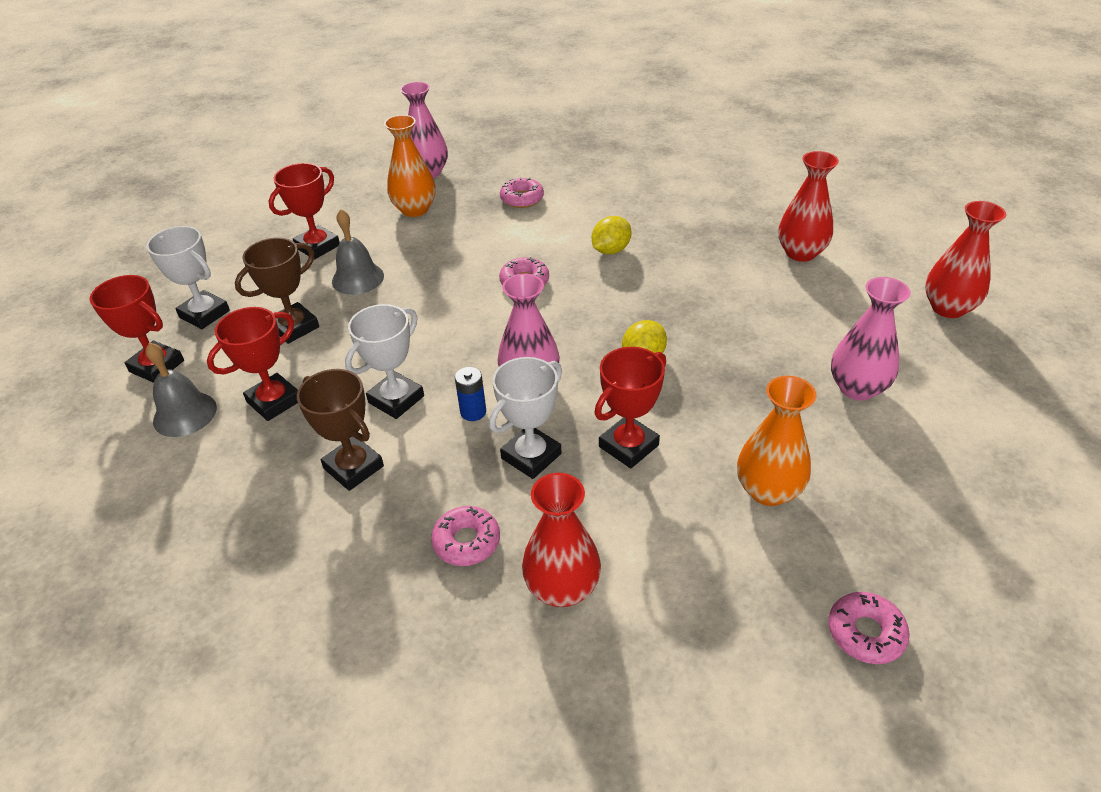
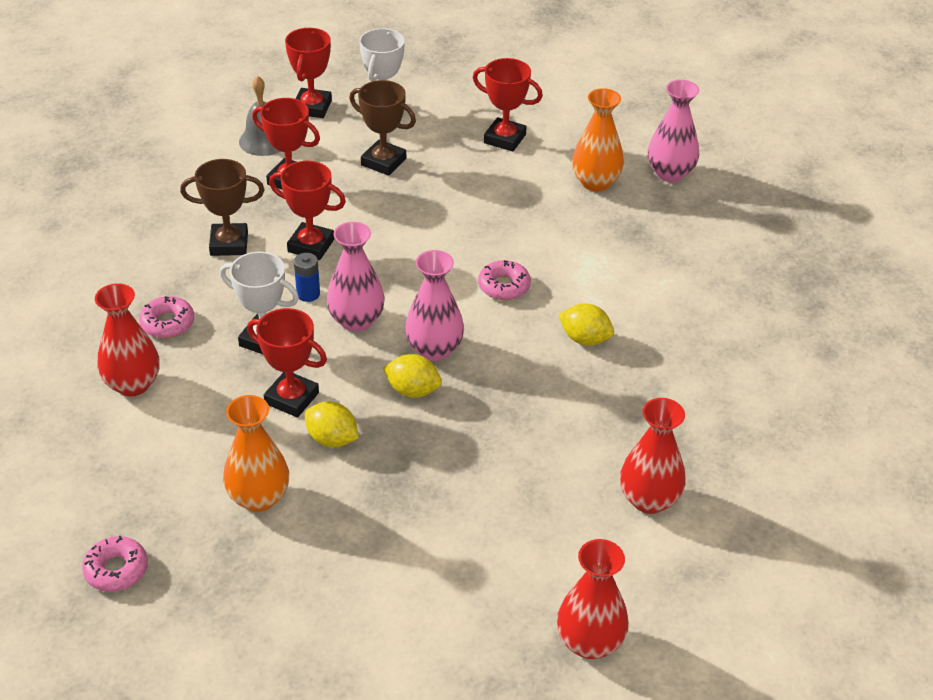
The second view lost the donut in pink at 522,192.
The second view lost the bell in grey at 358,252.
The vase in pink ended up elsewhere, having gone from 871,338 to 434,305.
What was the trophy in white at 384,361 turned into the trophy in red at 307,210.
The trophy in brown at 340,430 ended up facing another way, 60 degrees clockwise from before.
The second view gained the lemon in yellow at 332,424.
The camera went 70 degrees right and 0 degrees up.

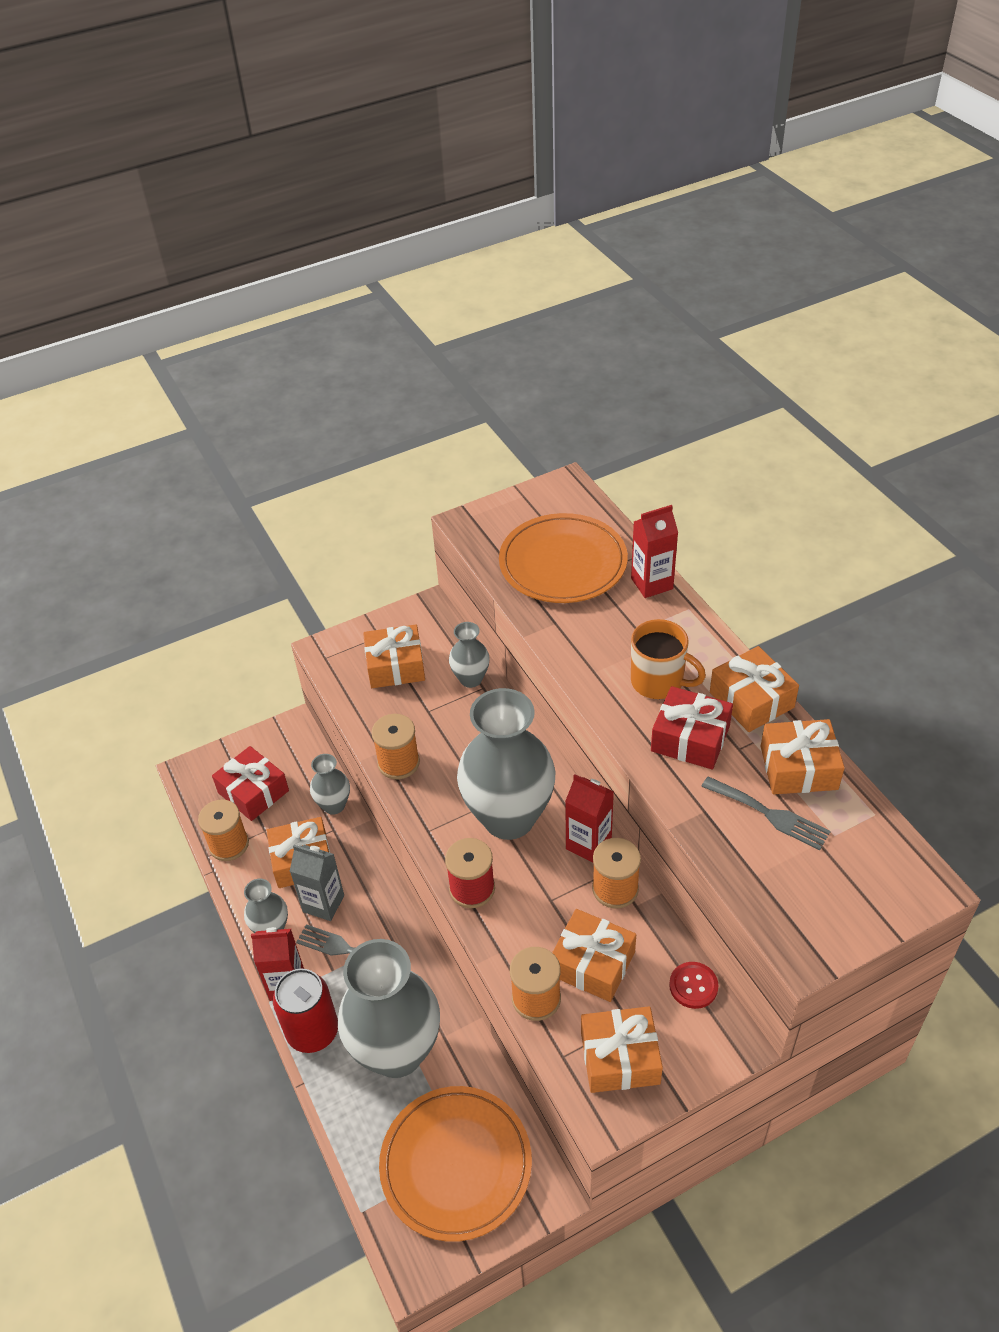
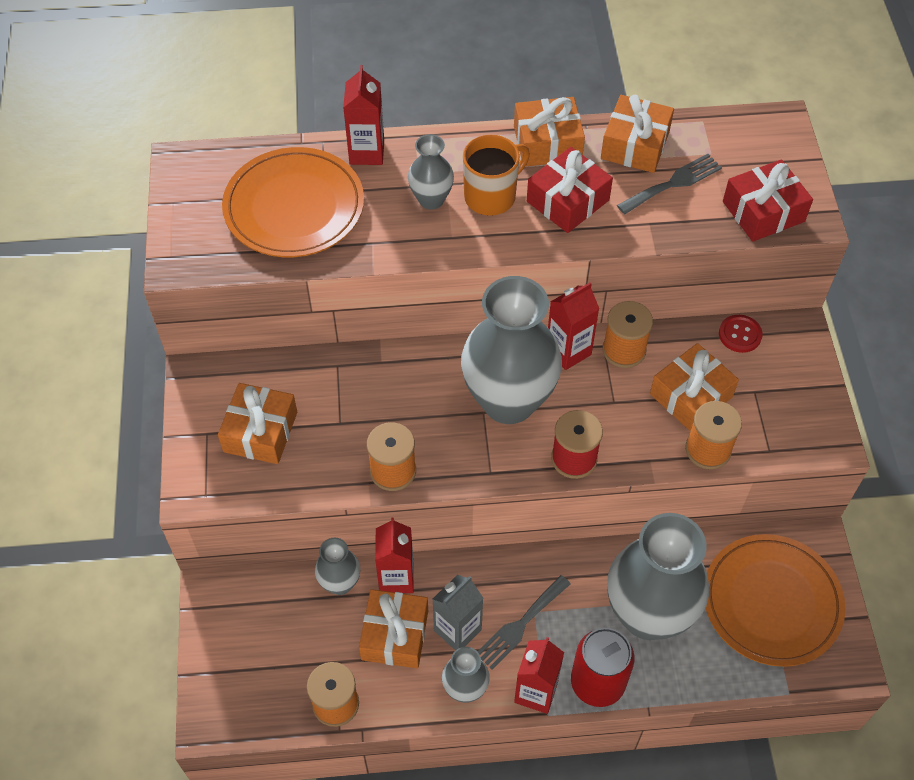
The vase in grey ended up elsewhere, having gone from 469,655 to 431,172.
The gift in red ended up elsewhere, having gone from 250,783 to 768,200.
The second view lost the gift in orange at 622,1049.
The second view gained the carton in red at 394,555.
The camera went 70 degrees left and 10 degrees up.

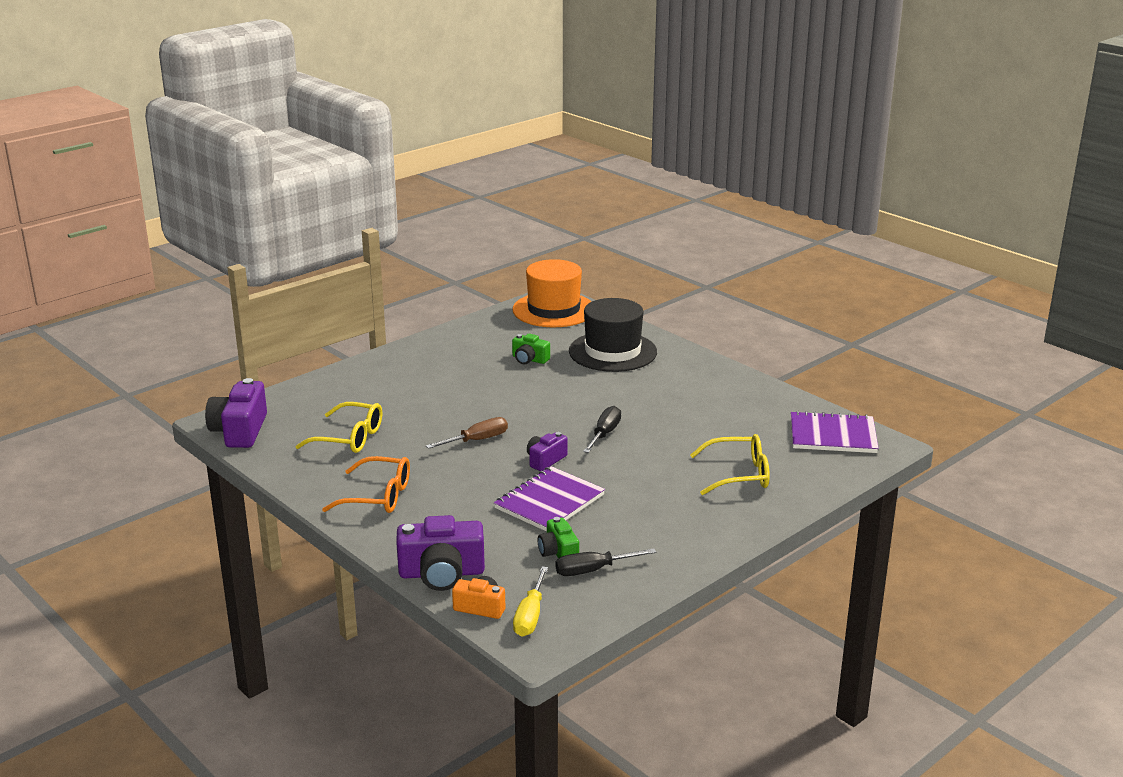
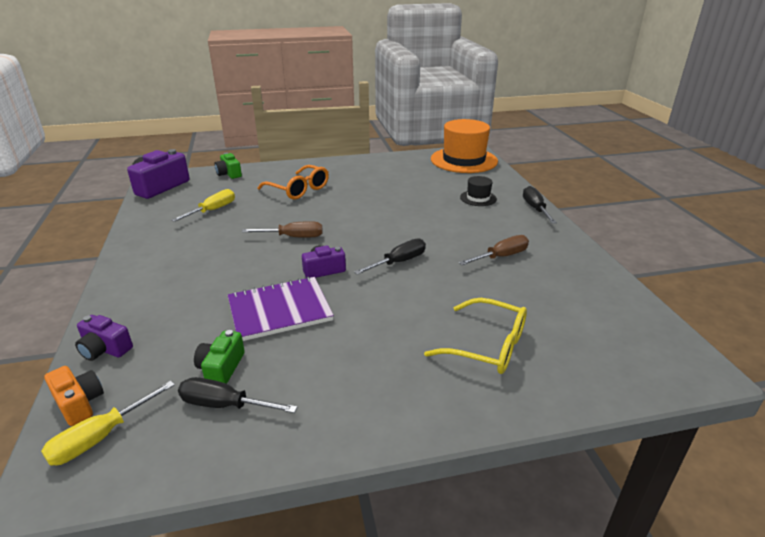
The size of the hat in black at 613,335 changed by a factor of 0.47.
The camera in green ended up elsewhere, having gone from 531,349 to 228,166.
Where the glasses in yellow stood at 338,427, the screwdriver in yellow came to stand at 203,205.
The second view lost the notebook in purple at 835,432.
The glasses in orange ended up elsewhere, having gone from 366,484 to 293,182.
The size of the camera in purple at 440,553 changed by a factor of 0.57.
The second view gained the screwdriver in black at 540,204.
The second view gained the screwdriver in brown at 494,250.
The camera went 30 degrees right and 5 degrees up.

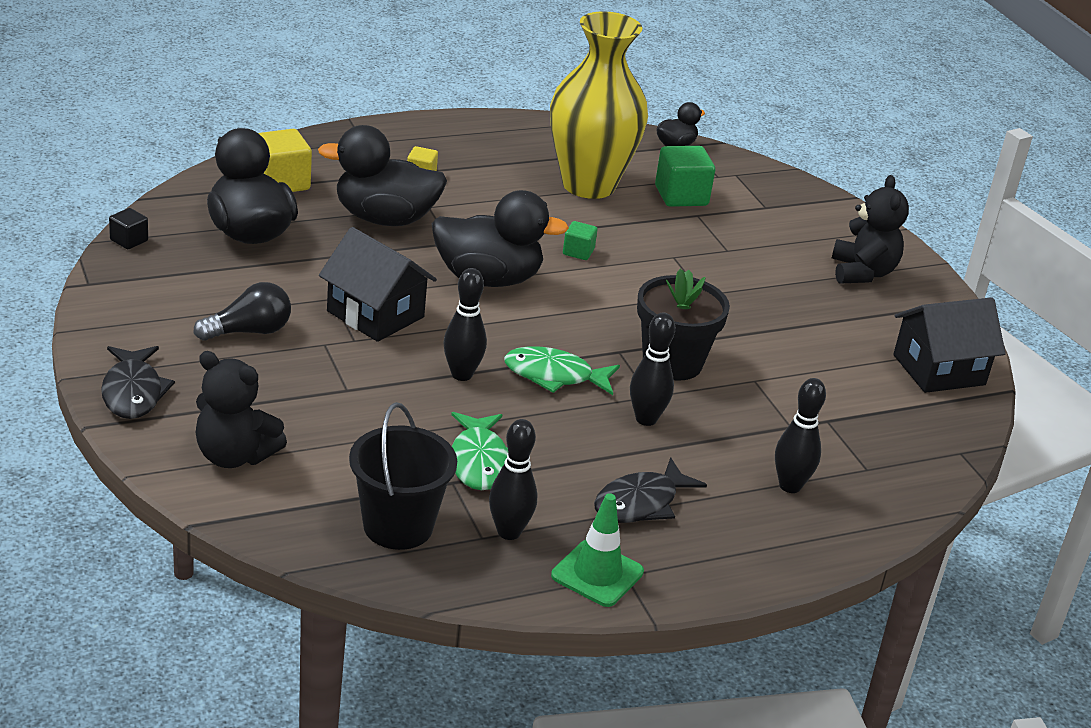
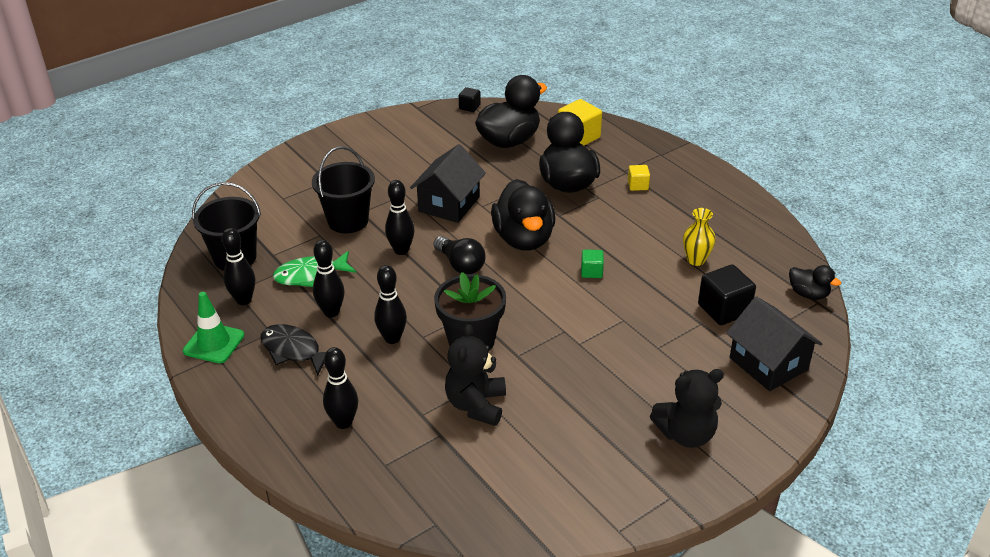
The size of the vase in yellow at 599,105 changed by a factor of 0.40.
What was the cube in green at 685,176 turned into the cube in black at 727,294.
The light bulb in black ended up elsewhere, having gone from 242,311 to 460,255.
The house in black ended up elsewhere, having gone from 949,345 to 774,343.
The second view lost the fish in black at 138,382.
The second view lost the fish in green at 562,371.
The teddy bear in black ended up elsewhere, having gone from 241,409 to 475,375.
The second view gained the bucket in black at 343,189.
The second view gained the bowling pin in black at 329,278.
The camera went 80 degrees right and 5 degrees up.

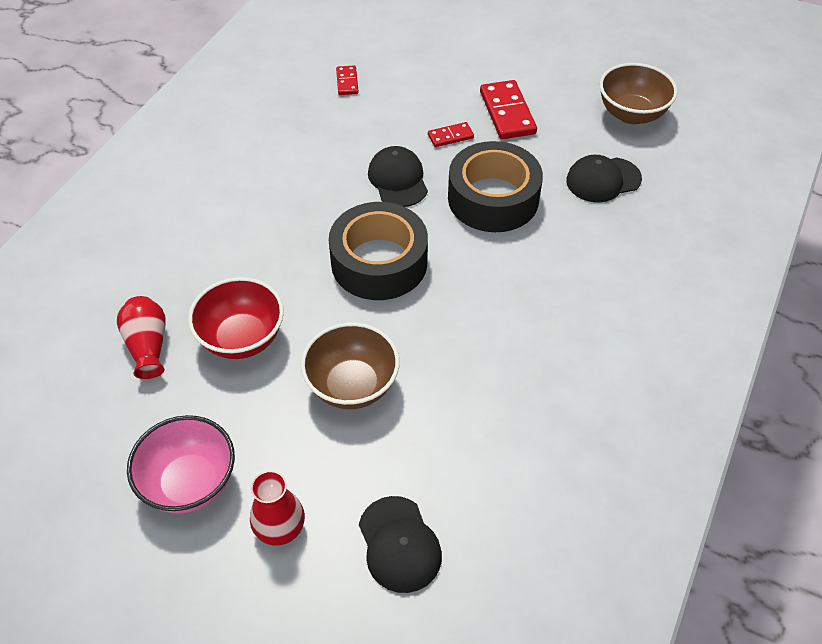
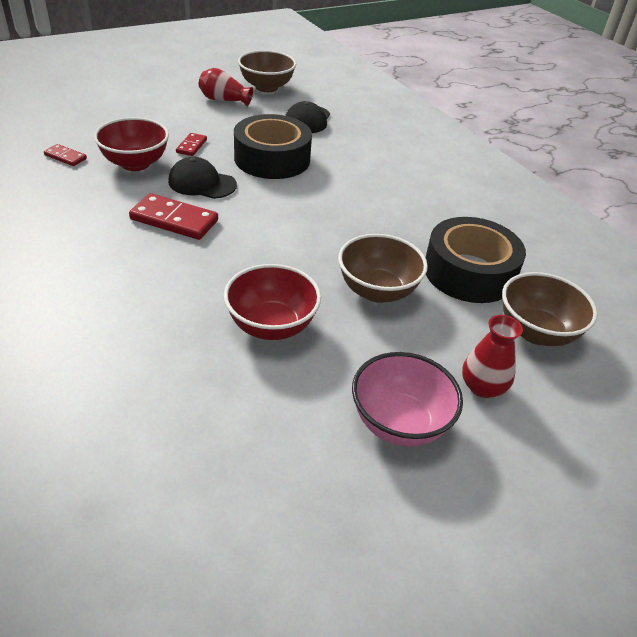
The domino in red ended up elsewhere, having gone from 508,109 to 173,216.
The tape in black ended up elsewhere, having gone from 378,251 to 475,260.
The vase in red ended up elsewhere, having gone from 141,337 to 226,87.
Where the cap in black stood at 400,544, the bowl in brown came to stand at 550,309.
The second view gained the bowl in red at 131,144.
The camera went 60 degrees left and 10 degrees down.

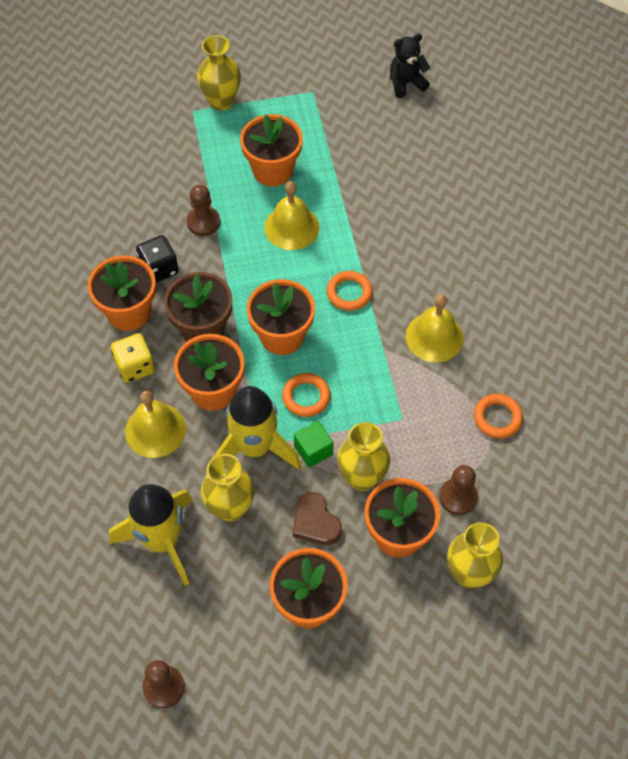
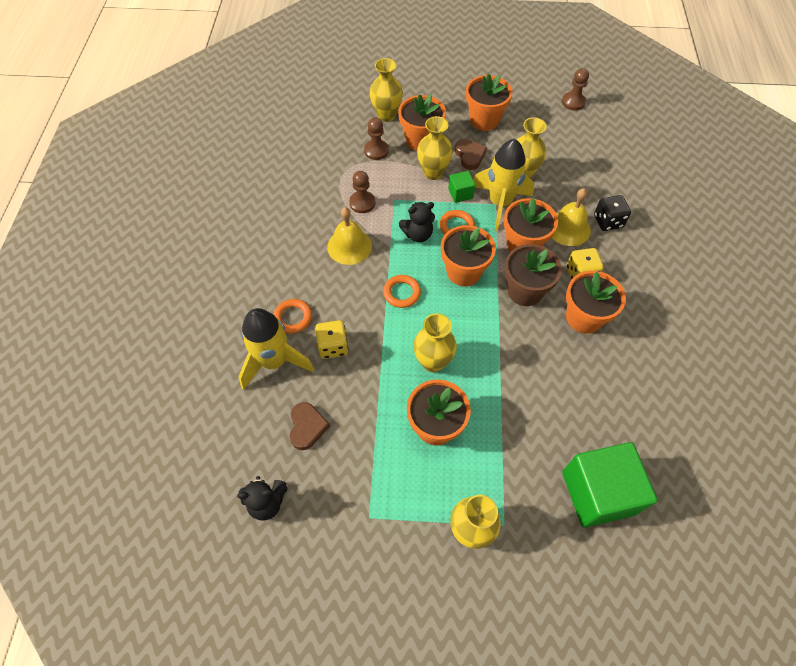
Where the bell in yellow stood at 291,215, the vase in yellow came to stand at 435,342.
The pawn in brown ended up elsewhere, having gone from 203,210 to 362,192.
The dice in black ended up elsewhere, having gone from 157,259 to 612,213.
The ring in orange ended up elsewhere, having gone from 498,416 to 292,316.
The rocket in yellow ended up elsewhere, having gone from 151,535 to 276,349.
The second view gained the teddy bear in black at 417,222.
The second view gained the dice in yellow at 331,339.
The second view gained the heart in brown at 310,426.
The second view gained the cube in green at 610,485.
The camera went 165 degrees left and 0 degrees up.

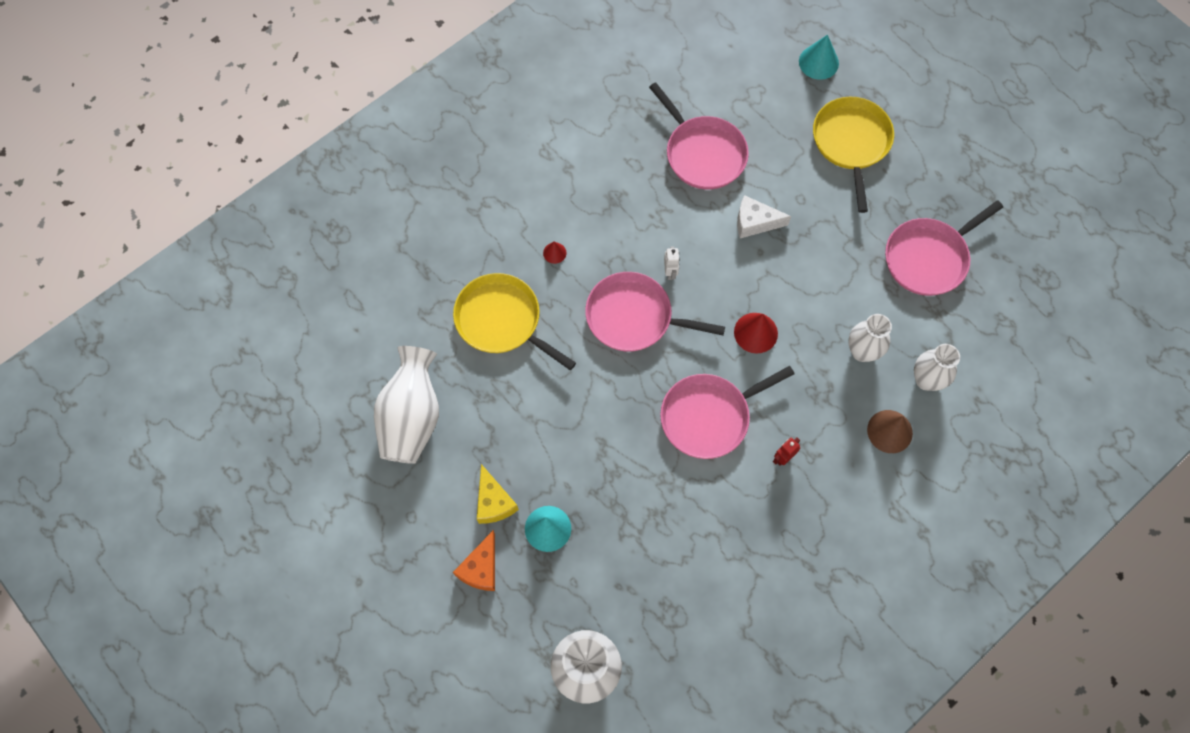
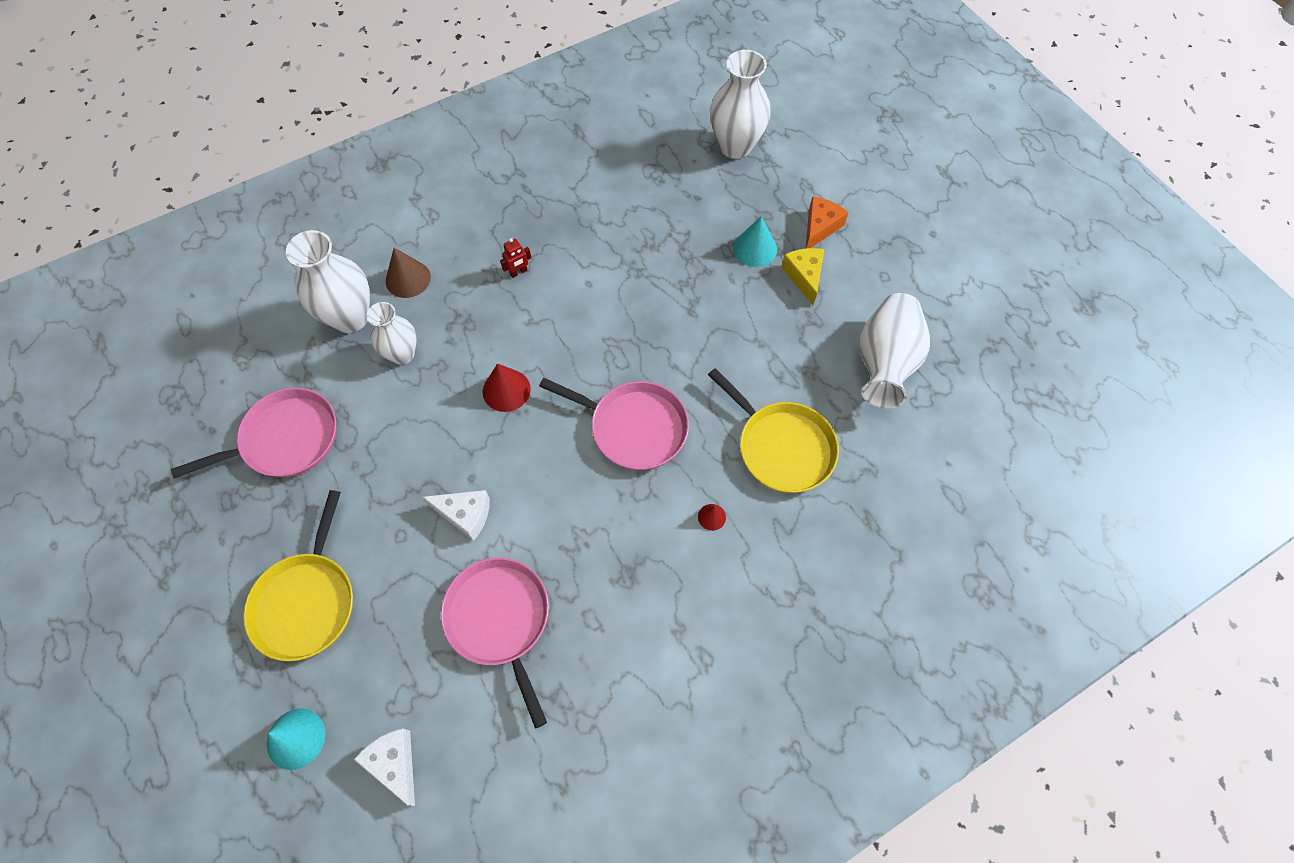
The second view lost the robot in white at 672,263.
The size of the vase in white at 937,367 changed by a factor of 1.55.
The second view lost the pan in pink at 727,412.
The second view gained the cheese in white at 384,767.
The camera went 170 degrees left and 5 degrees down.

